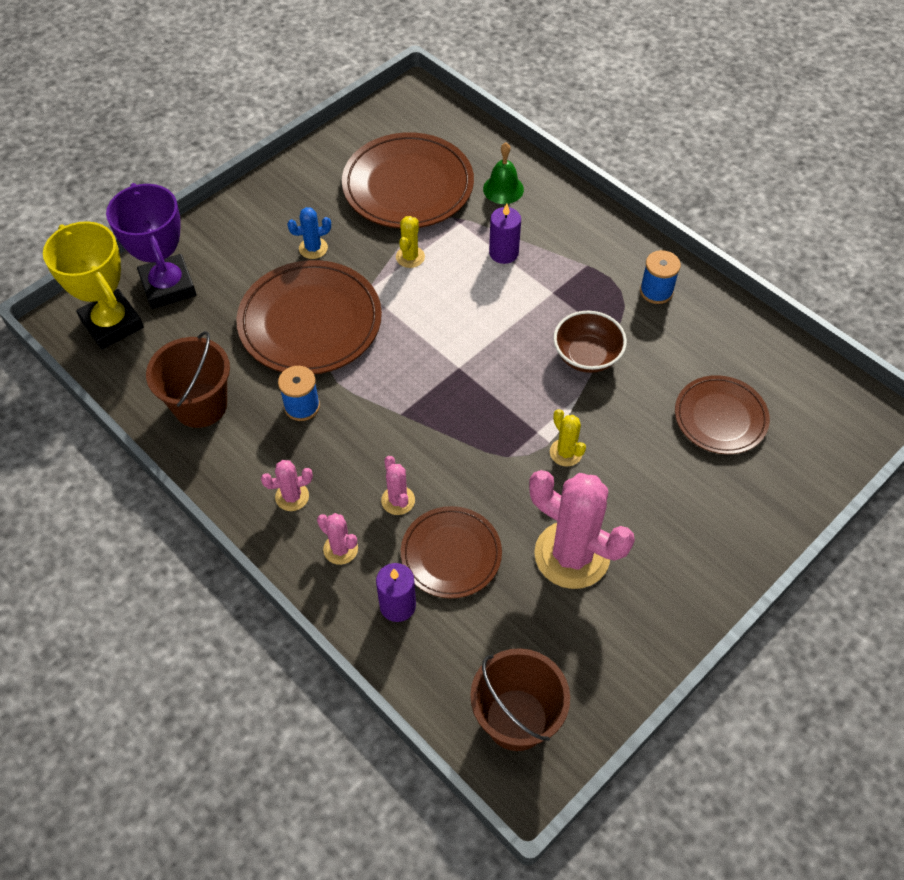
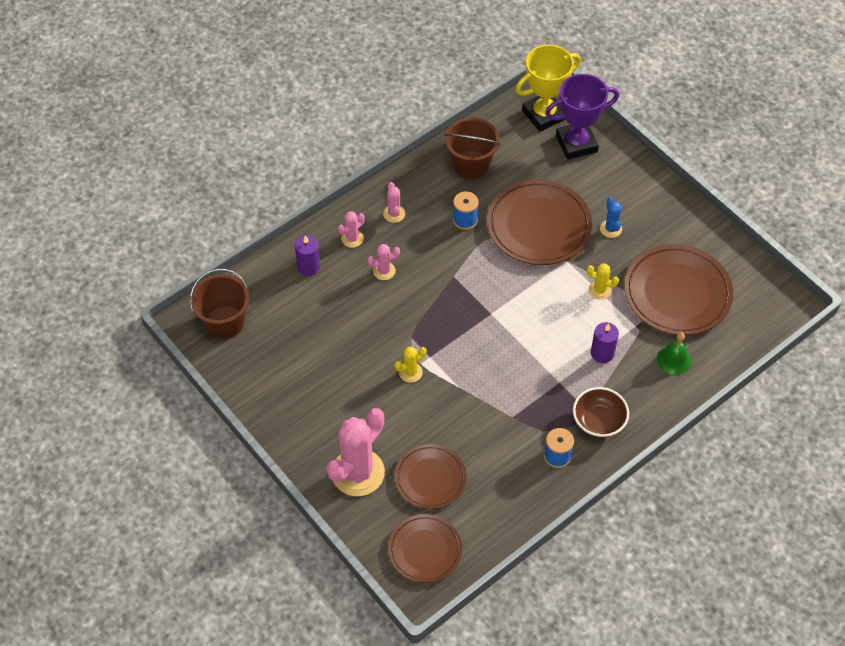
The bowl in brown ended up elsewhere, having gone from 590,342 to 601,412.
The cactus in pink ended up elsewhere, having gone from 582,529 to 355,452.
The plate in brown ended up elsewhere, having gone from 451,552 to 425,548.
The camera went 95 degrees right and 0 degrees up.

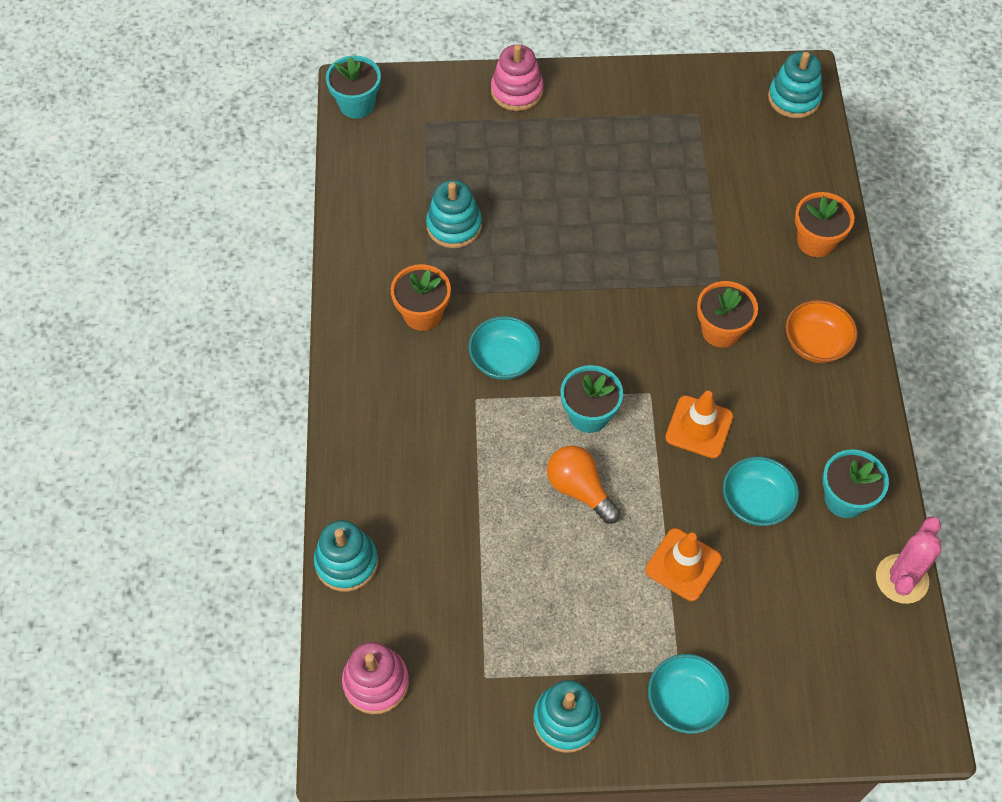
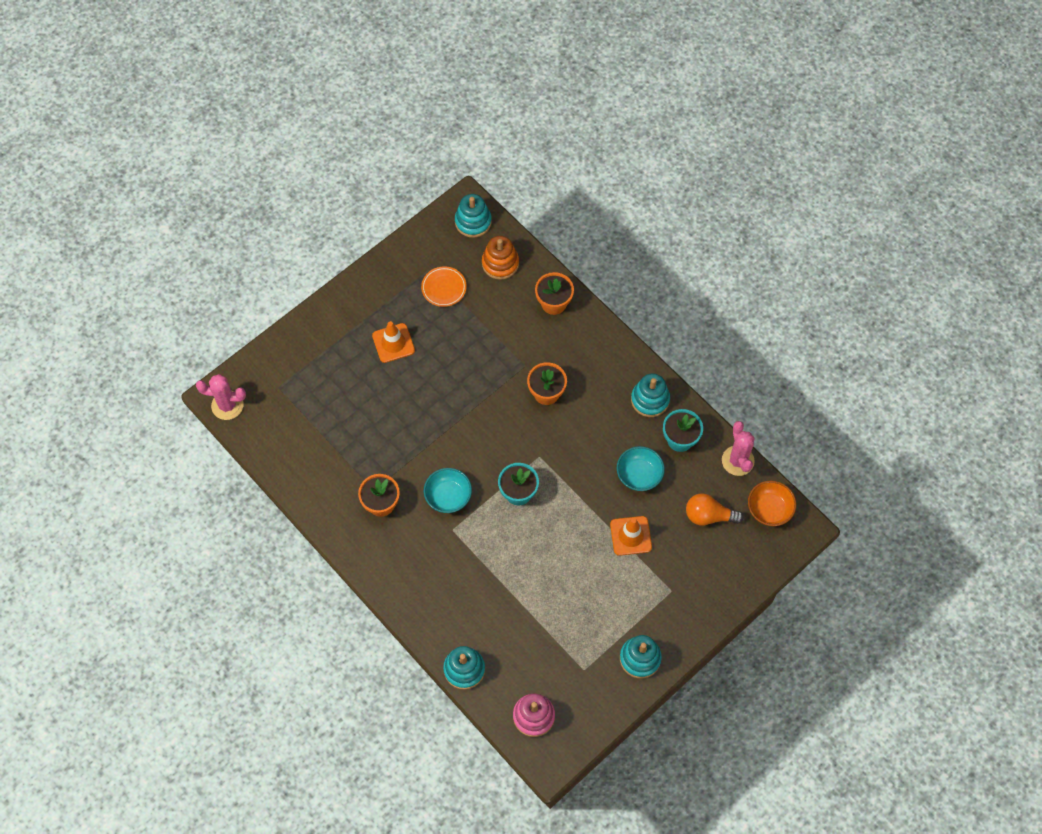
The second view lost the stacking toy in pink at 517,77.
Where the flower pot in turquoise stood at 353,87, the cactus in pink came to stand at 221,397.
The stacking toy in turquoise ended up elsewhere, having gone from 454,214 to 650,395.
The bowl in orange ended up elsewhere, having gone from 821,331 to 772,503.
The traffic cone in orange ended up elsewhere, having gone from 699,424 to 393,342.
The light bulb in orange ended up elsewhere, having gone from 583,485 to 715,509.
The second view lost the bowl in turquoise at 689,694.
The second view gained the stacking toy in orange at 500,258.
The second view gained the plate in orange at 444,286.
The camera went 40 degrees left and 5 degrees up.

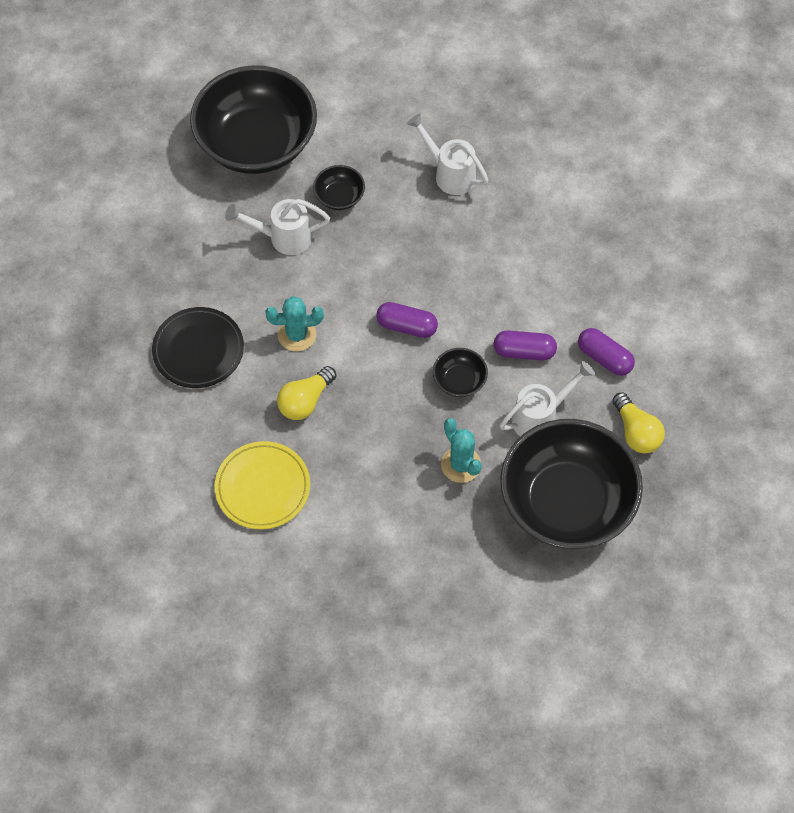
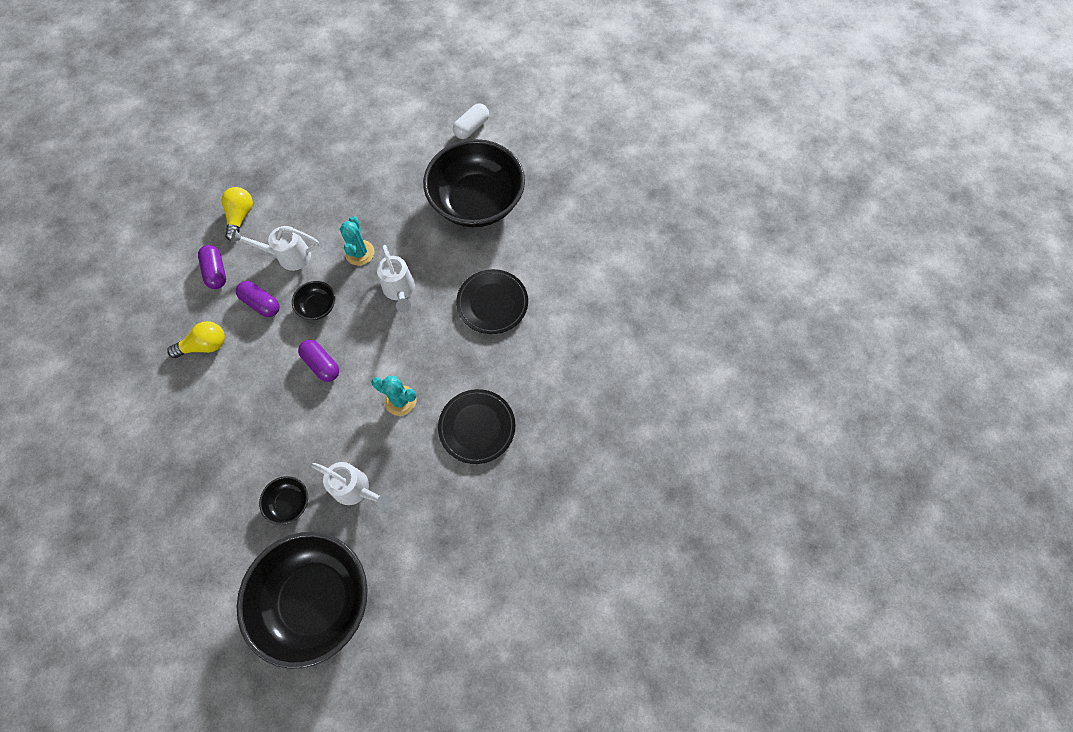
The watering can in white ended up elsewhere, having gone from 447,154 to 396,279.
The light bulb in yellow ended up elsewhere, having gone from 306,393 to 196,339.
The bowl in black ended up elsewhere, having gone from 571,484 to 474,183.
What was the plate in yellow at 262,485 turned into the plate in black at 492,301.
The second view gained the capsule in white at 471,121.
The camera went 150 degrees left and 5 degrees up.

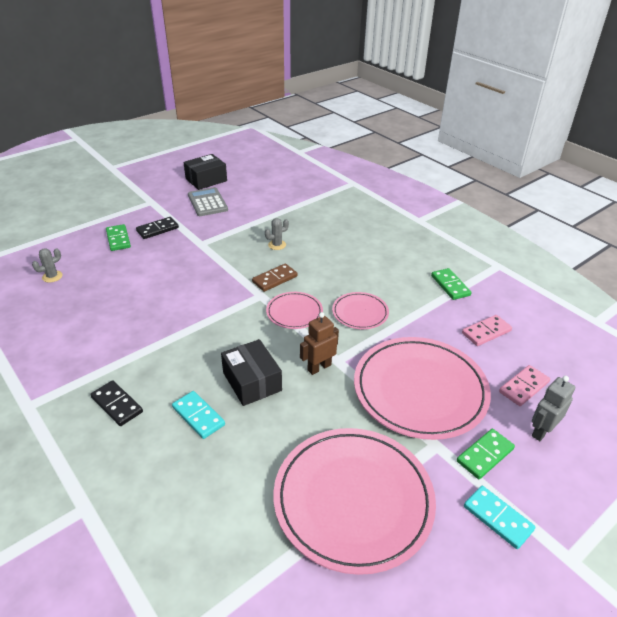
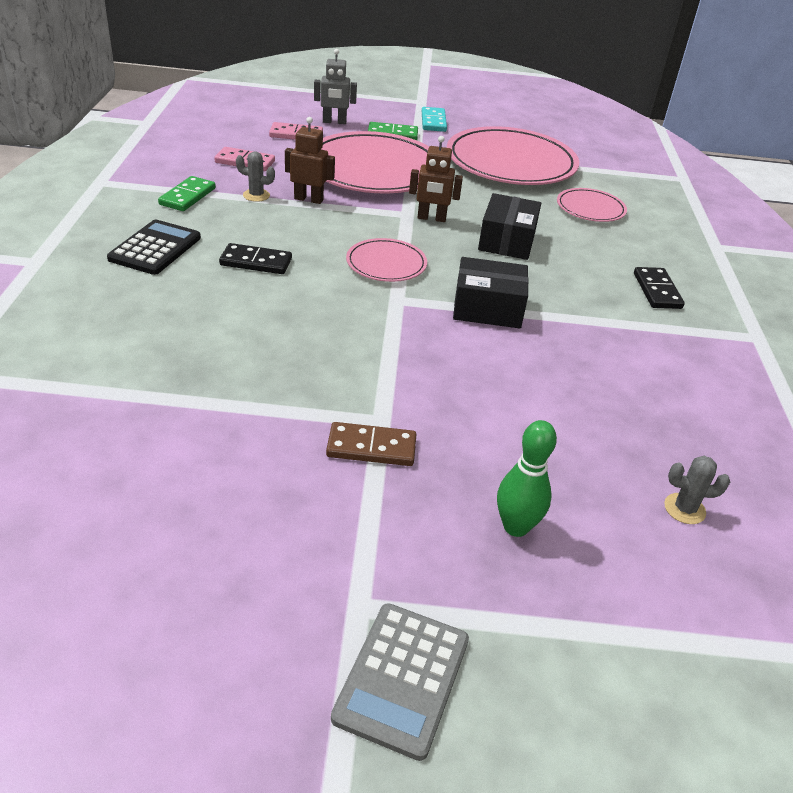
The box in black ended up elsewhere, having gone from 205,172 to 491,292.
The calculator in grey ended up elsewhere, having gone from 208,201 to 400,682.
The domino in black ended up elsewhere, having gone from 157,228 to 255,258.
The cactus in grey ended up elsewhere, having gone from 277,234 to 255,176.
Where the domino in green stood at 118,237, the bowling pin in green came to stand at 527,478.
The domino in brown ended up elsewhere, having gone from 275,277 to 371,444.
The plate in pink ended up elsewhere, having gone from 360,310 to 592,205.
The second view lost the domino in turquoise at 198,415.
The second view gained the robot in brown at 310,160.
The second view gained the calculator in black at 154,247.
The camera went 140 degrees left and 0 degrees up.

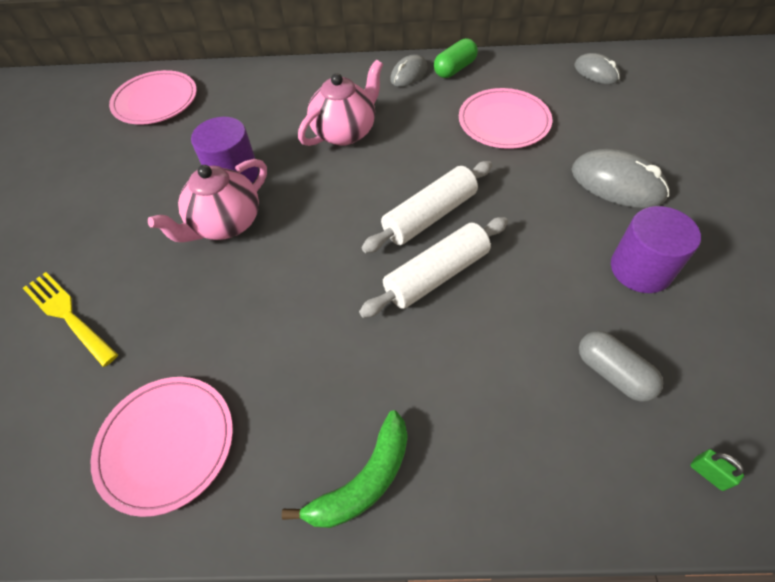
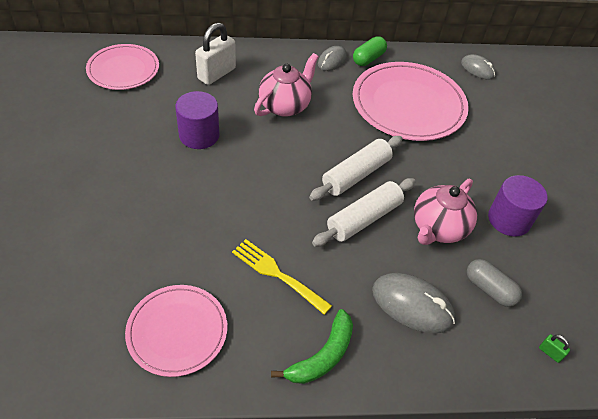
The size of the plate in pink at 505,118 changed by a factor of 1.62.
The mouse in grey ended up elsewhere, having gone from 620,178 to 413,303.
The teapot in pink ended up elsewhere, having gone from 207,200 to 445,212.
The fork in yellow ended up elsewhere, having gone from 70,319 to 282,277.
The second view gained the padlock in white at 215,54.
The camera went 10 degrees left and 5 degrees down.

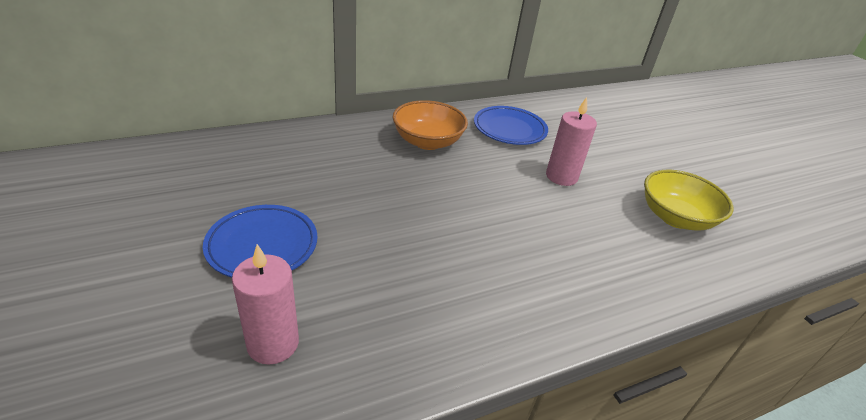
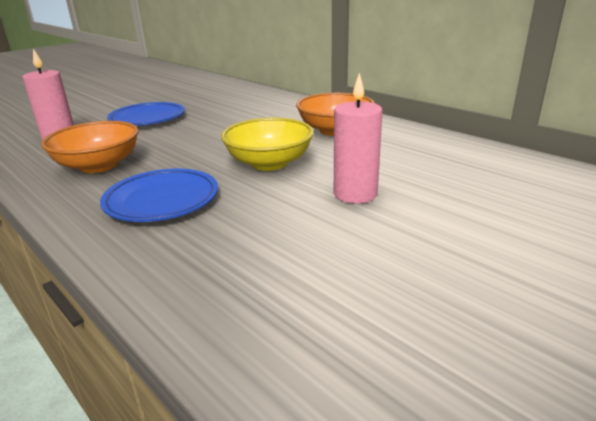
The plate in blue ended up elsewhere, having gone from 511,125 to 159,195.
The bowl in yellow ended up elsewhere, having gone from 689,200 to 267,144.
The second view gained the bowl in orange at 89,147.
The camera went 75 degrees right and 10 degrees down.

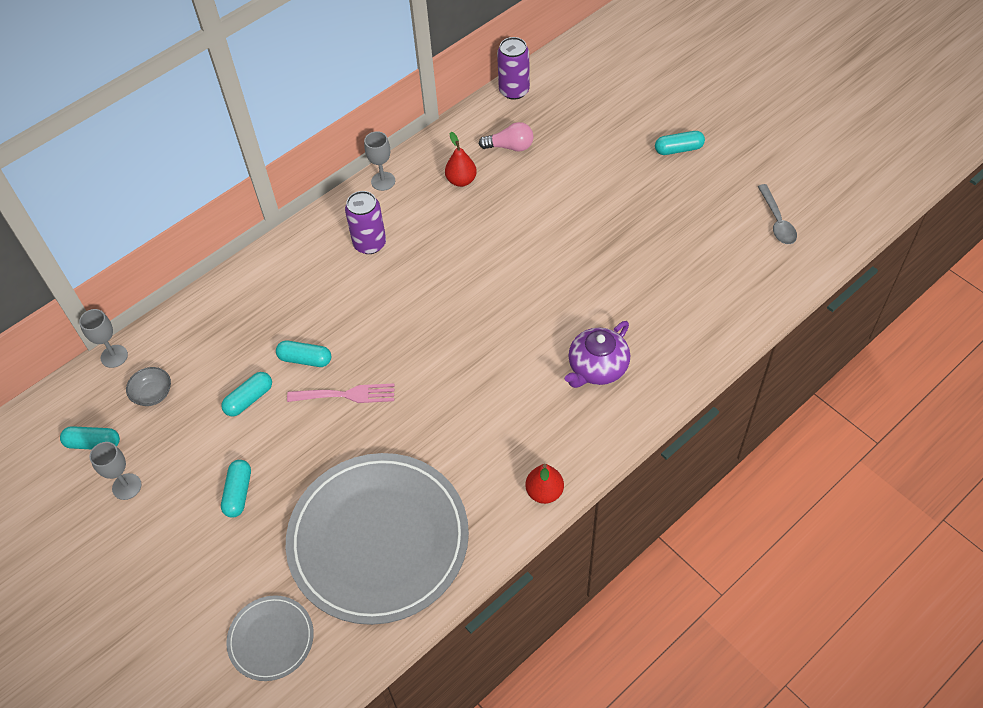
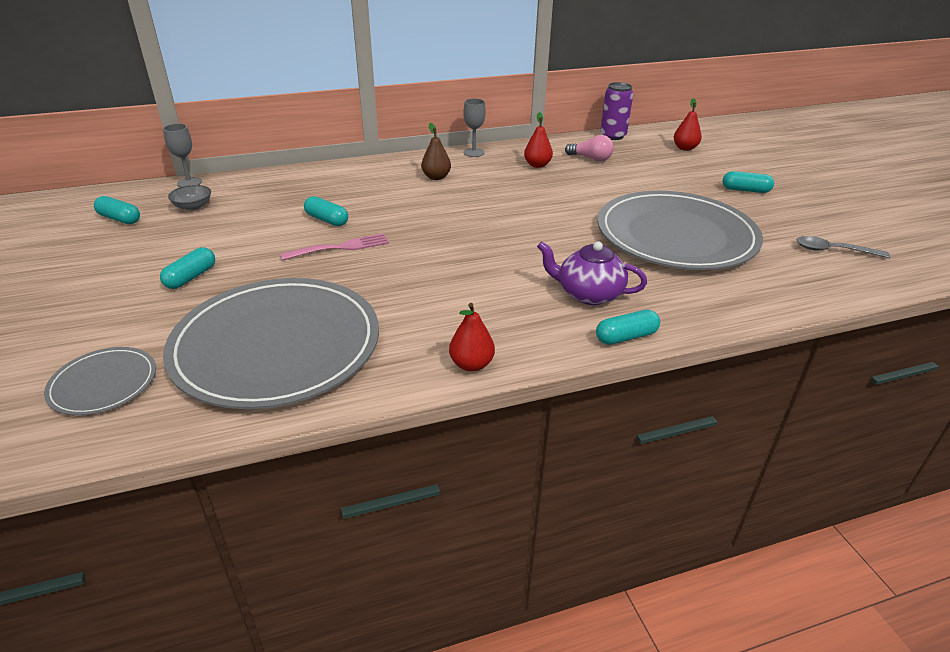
The spoon in grey at 777,214 ended up facing another way, 90 degrees clockwise from before.
Where the can in purple stood at 365,222, the pear in brown came to stand at 436,151.
The teapot in purple at 597,354 ended up facing another way, 45 degrees clockwise from before.
The capsule in turquoise ended up elsewhere, having gone from 246,394 to 628,327.
The fork in pink at 340,393 ended up facing another way, 45 degrees counterclockwise from before.
The second view lost the goblet in grey at 115,471.
The second view gained the pear in red at 688,124.
The second view gained the plate in grey at 680,230.
The camera went 20 degrees right and 20 degrees down.

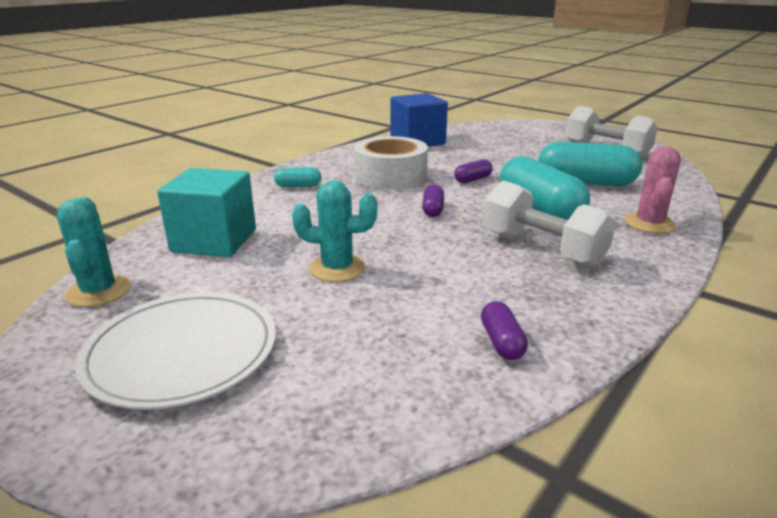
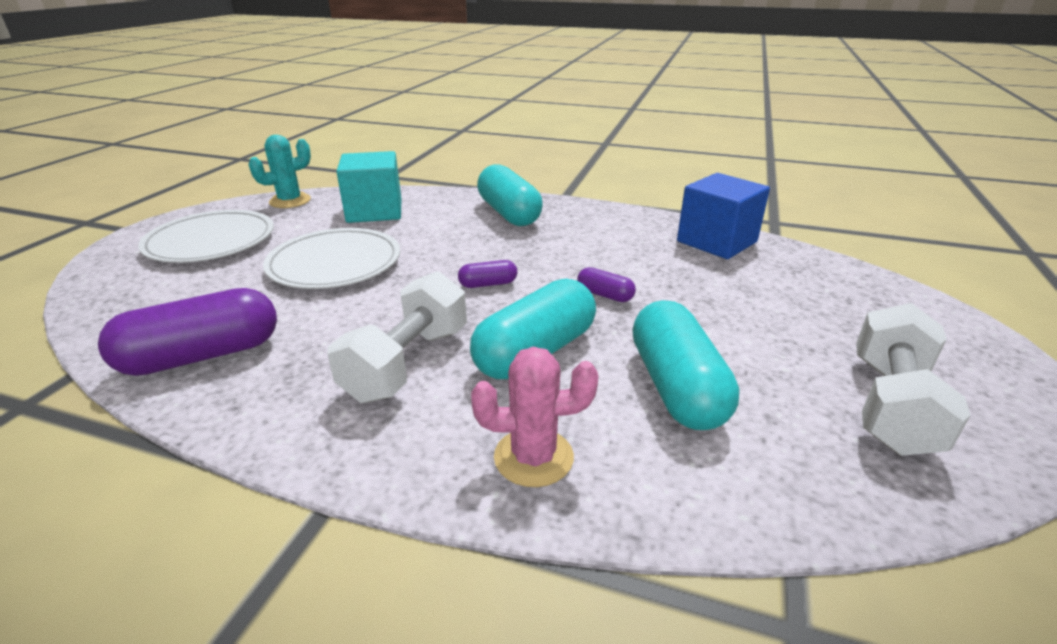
The second view lost the tape in white at 391,162.
The size of the capsule in turquoise at 297,177 changed by a factor of 2.13.
Where the cactus in turquoise stood at 334,231, the plate in white came to stand at 331,258.
The size of the capsule in purple at 504,330 changed by a factor of 2.13.
The camera went 70 degrees right and 5 degrees up.

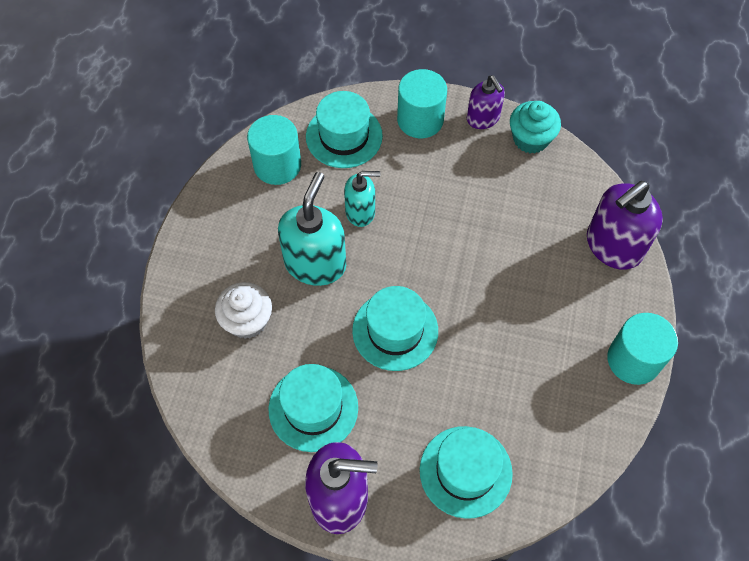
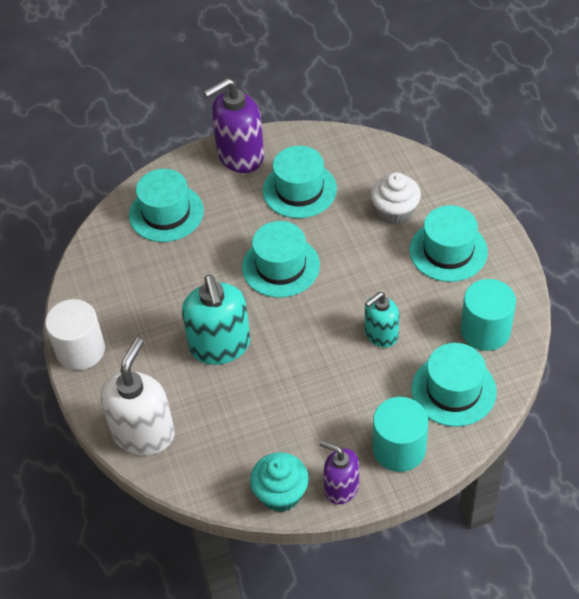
The soap dispenser in turquoise ended up elsewhere, having gone from 312,229 to 216,320.
What was the soap dispenser in purple at 625,225 turned into the soap dispenser in white at 138,396.
What was the cylinder in turquoise at 642,349 turned into the cylinder in white at 75,334.
The second view gained the hat in turquoise at 448,243.
The camera went 150 degrees right and 10 degrees down.

